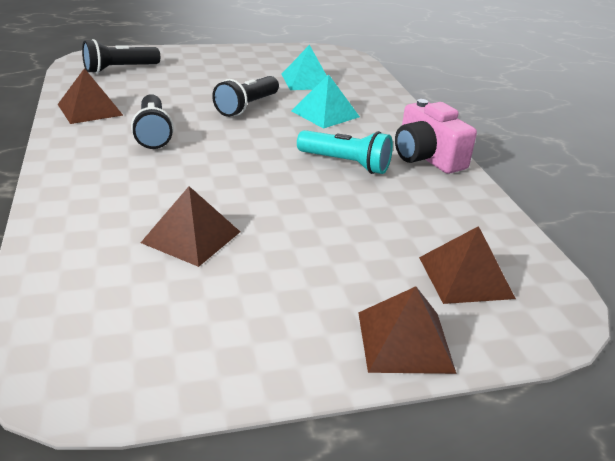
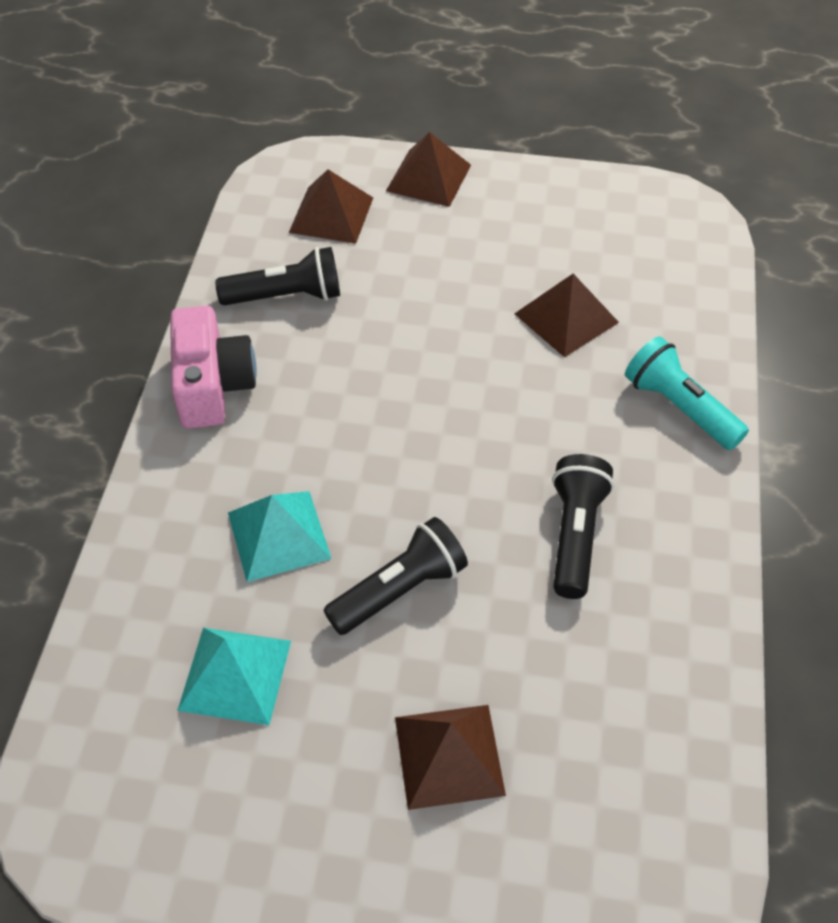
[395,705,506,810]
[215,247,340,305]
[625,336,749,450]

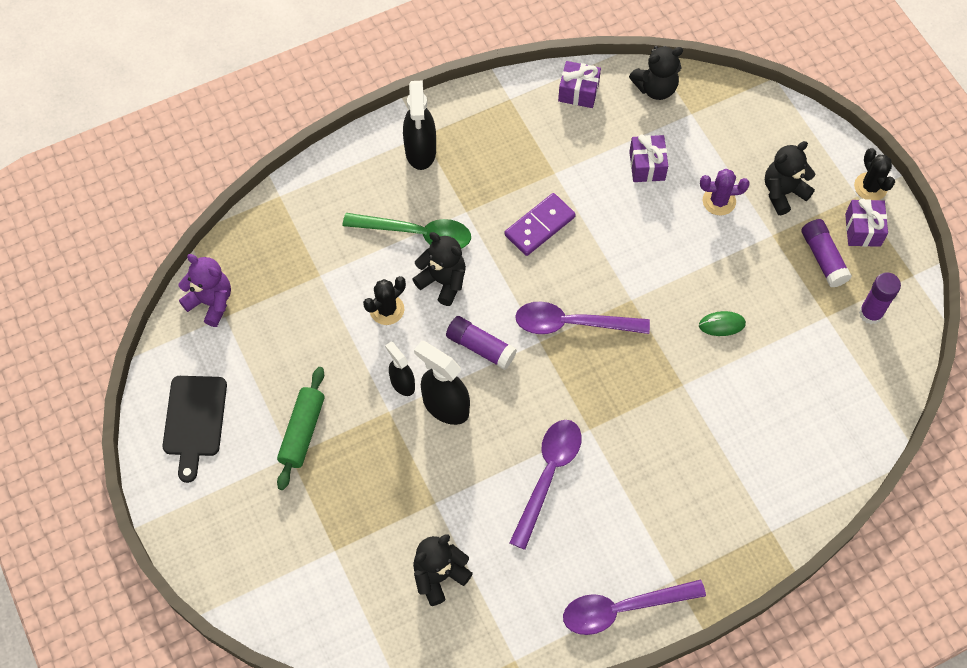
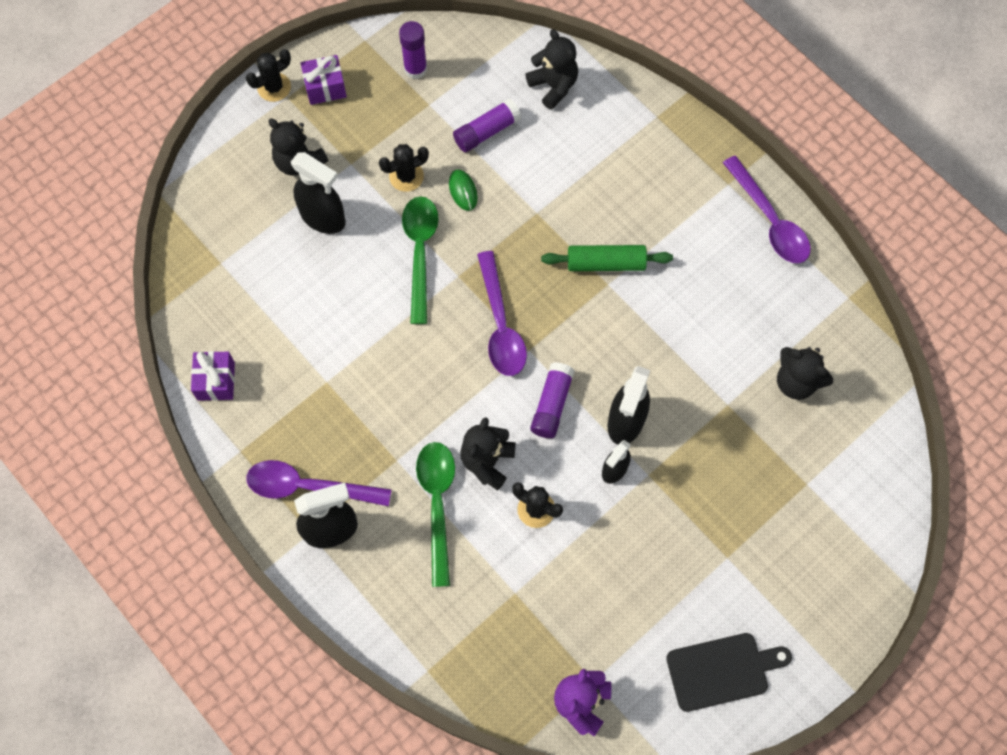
[541,245,673,271]
[505,193,576,256] (first image)
[246,460,392,506]
[525,29,578,110]
[629,134,668,182] (first image)
[291,152,346,234]
[453,99,521,152]
[379,144,429,192]
[402,196,439,324]

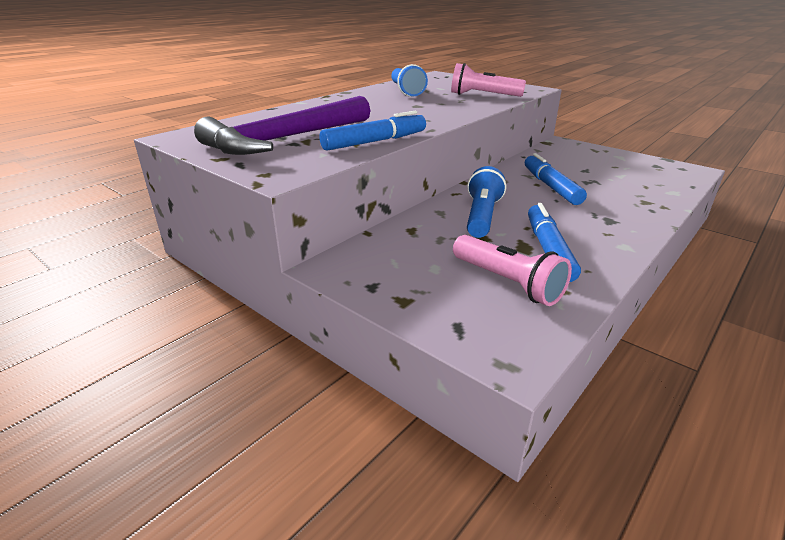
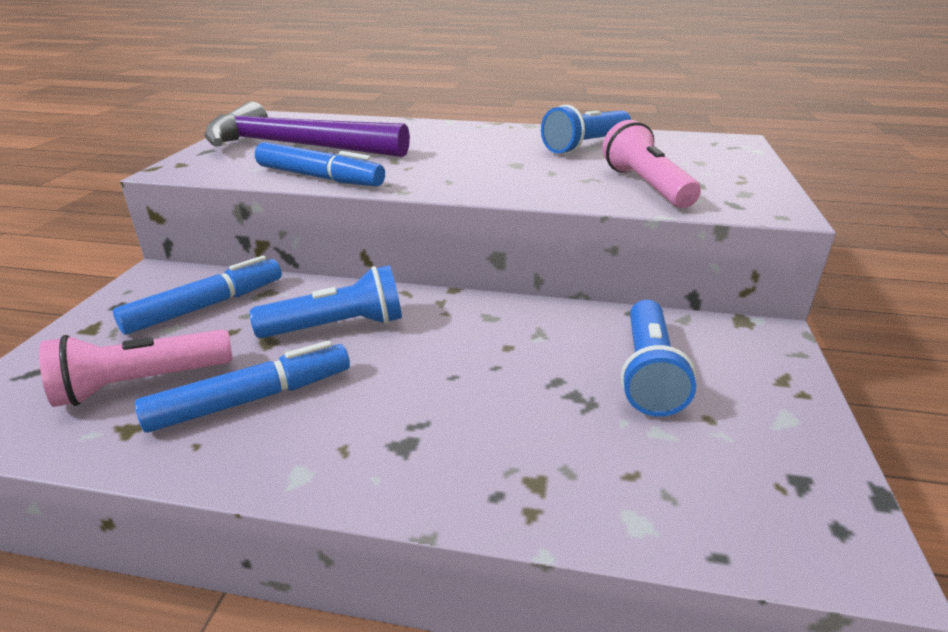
[39,329,232,407]
[113,256,282,335]
[621,300,697,417]

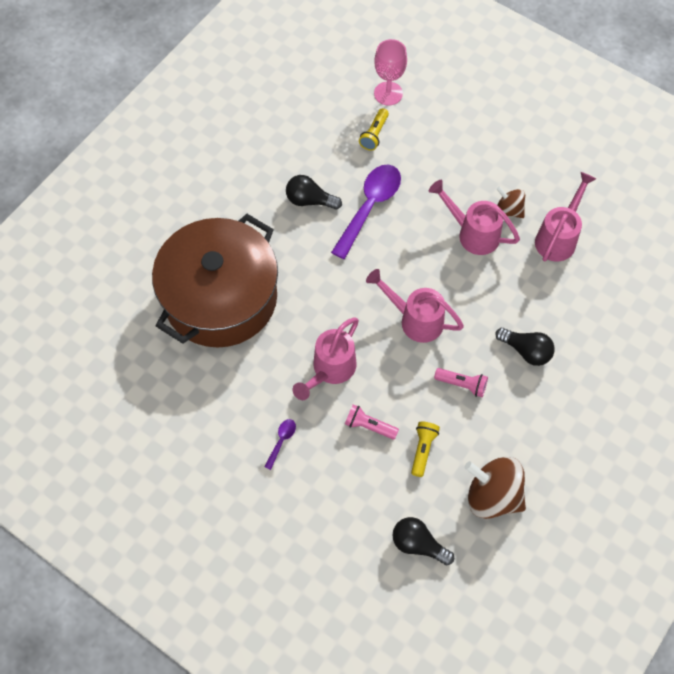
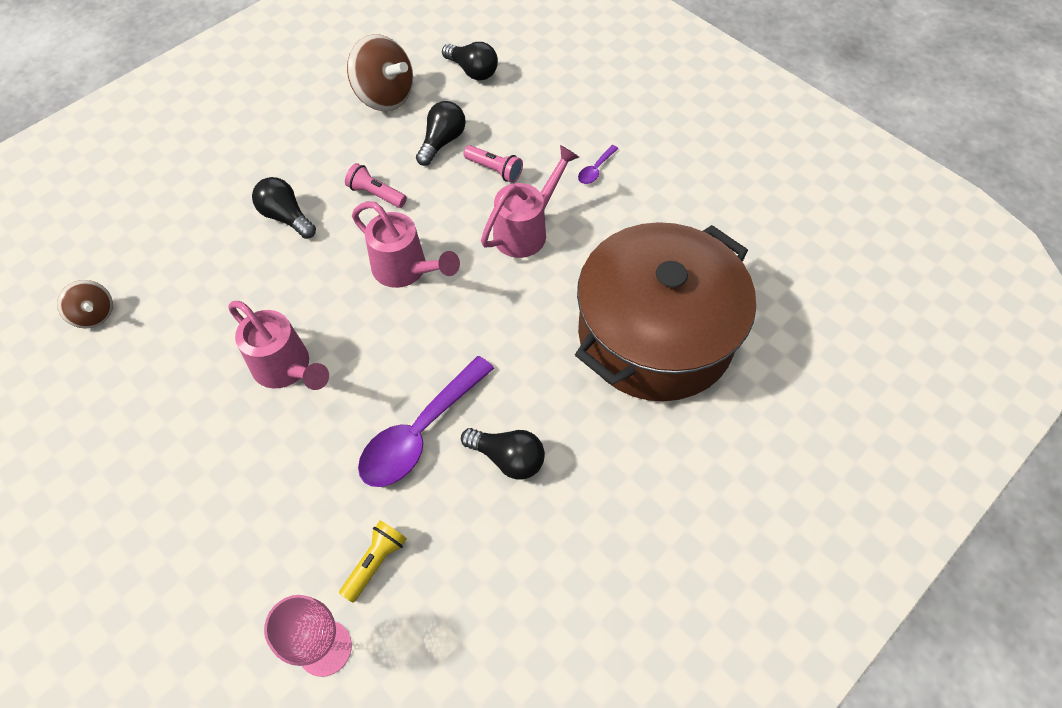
[416,101,466,166]
[57,280,113,328]
[535,172,596,262] (first image)

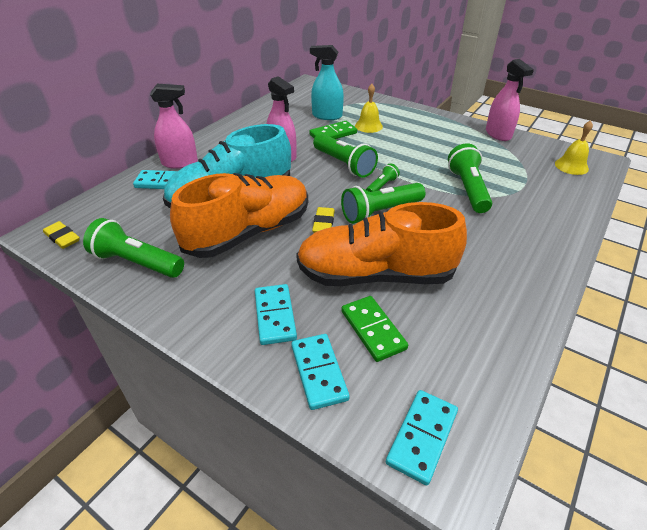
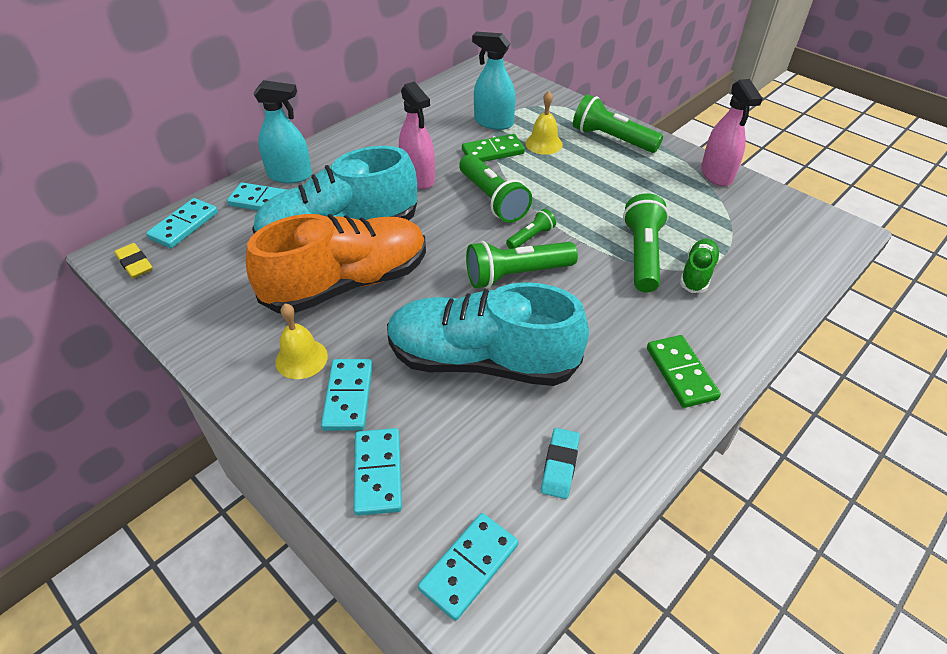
[573,94,663,153]
[254,80,312,183]
[387,282,589,386]
[312,207,335,233] (first image)
[647,335,721,408]
[275,303,328,379]
[146,198,218,248]
[541,428,580,499]
[680,238,721,293]

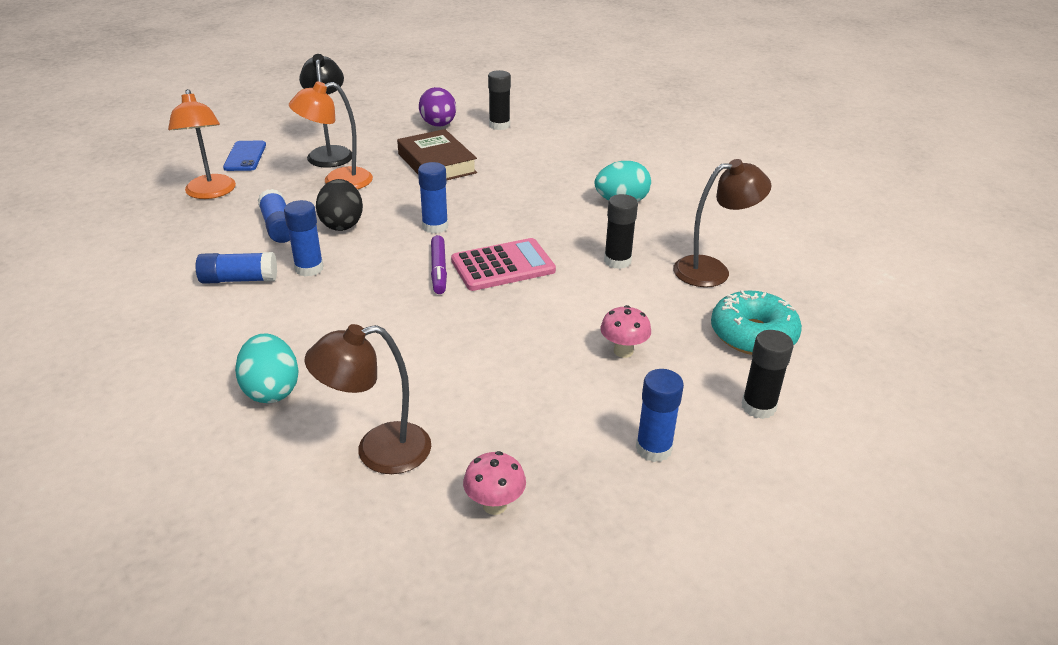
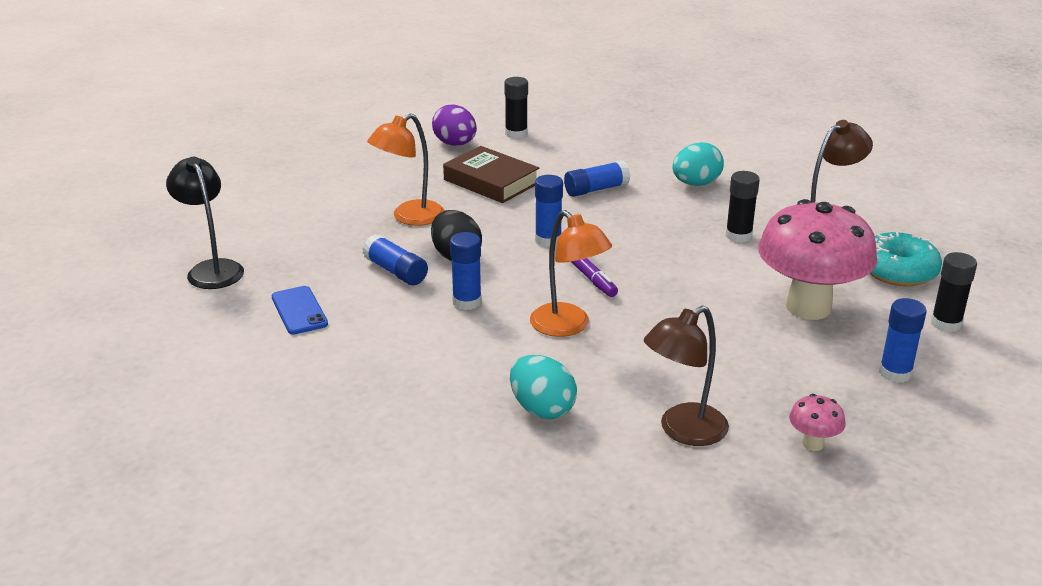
[530,210,612,337]
[564,160,630,197]
[272,286,328,335]
[166,157,244,289]
[451,238,556,291] (first image)
[758,199,877,320]

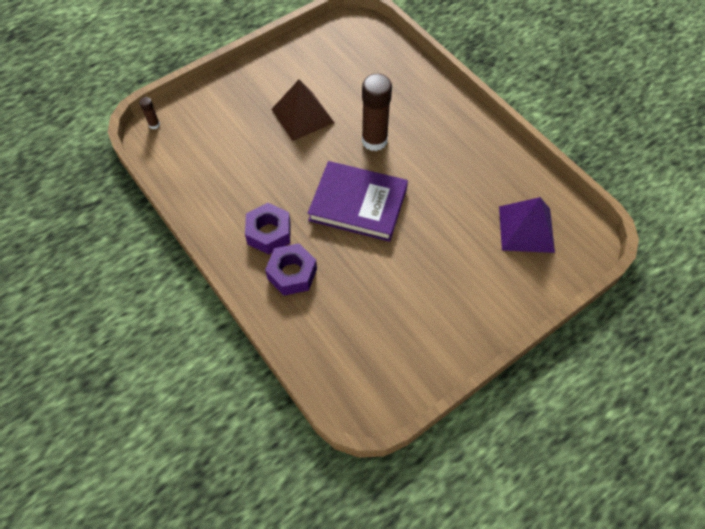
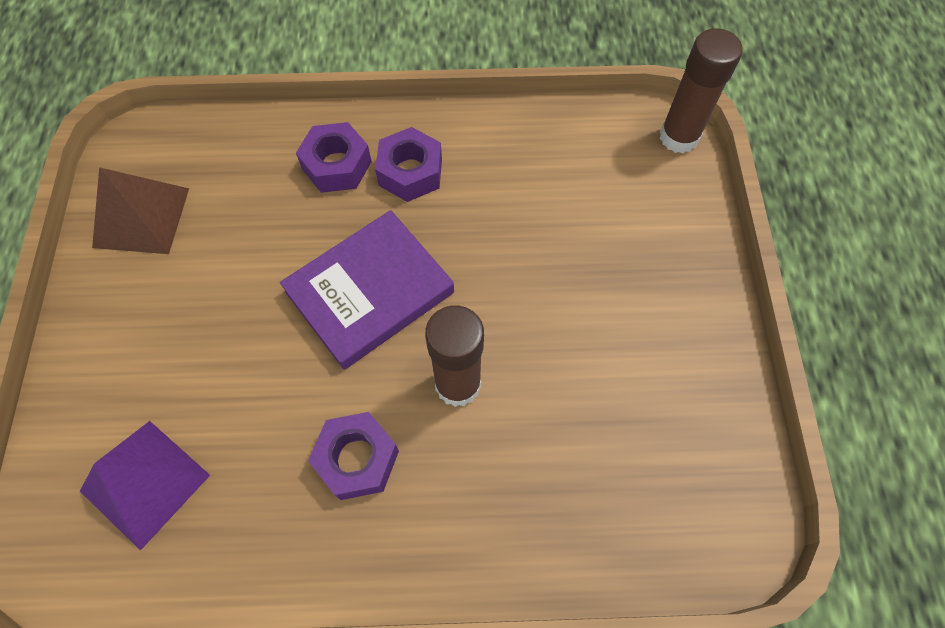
[660,28,743,153]
[92,167,189,254]
[308,412,399,500]

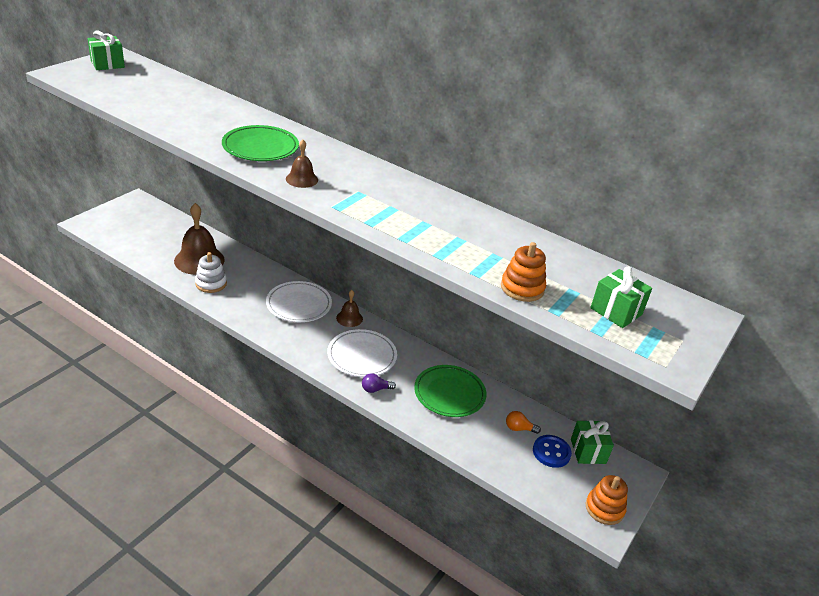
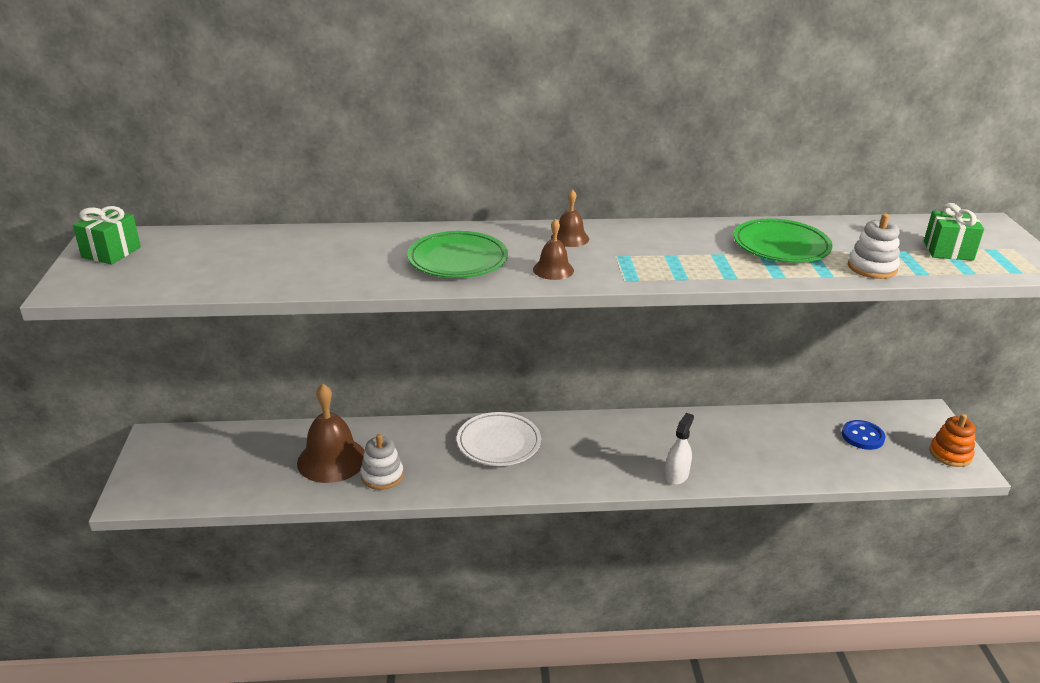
[327,329,397,377] (first image)
[551,189,589,247]
[665,413,694,485]
[734,219,833,263]
[848,213,900,279]
[506,411,541,434] (first image)
[571,420,614,464] (first image)

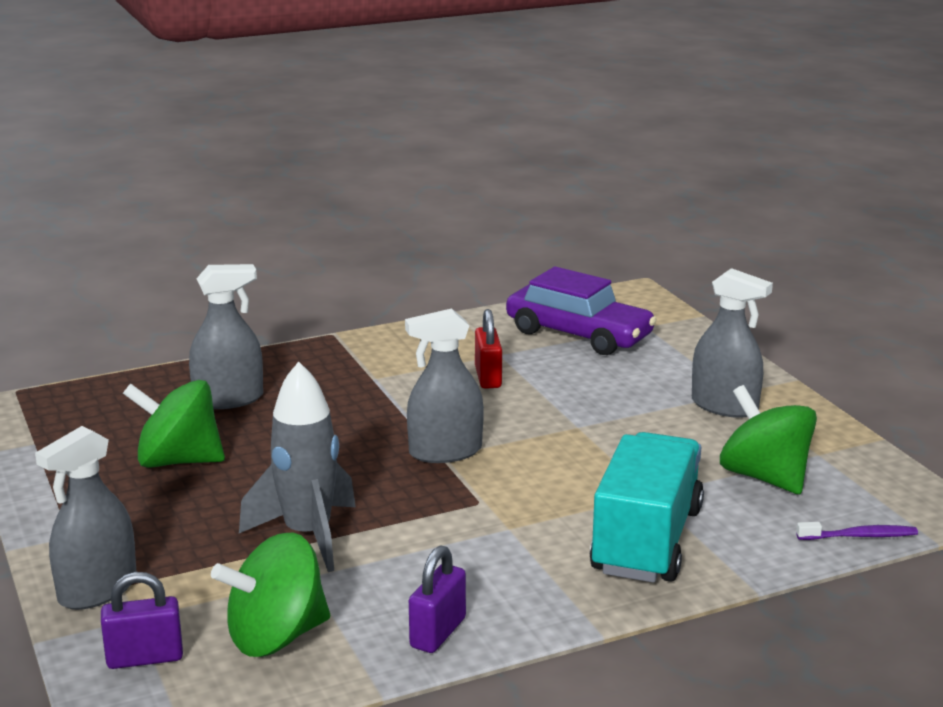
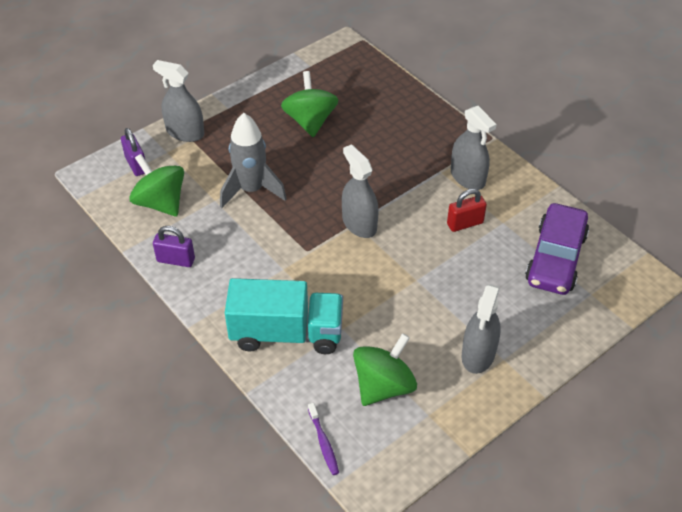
[451,106,496,190]

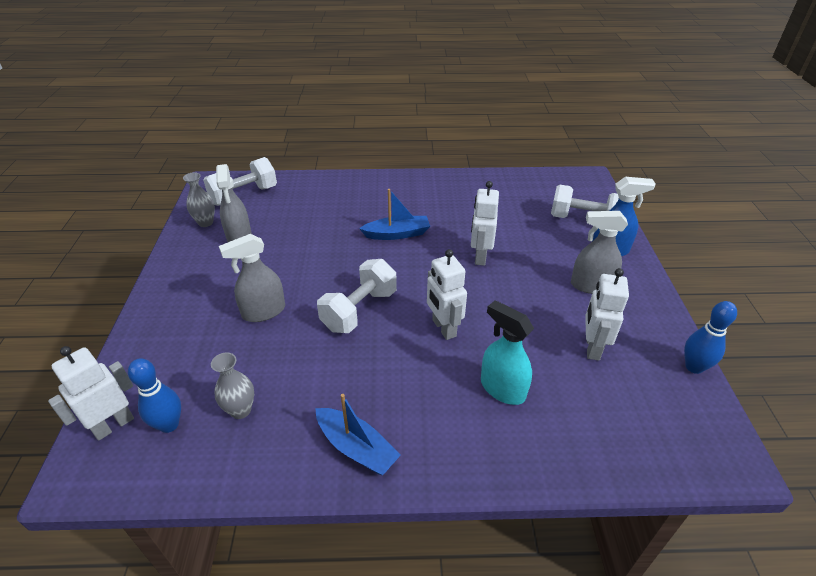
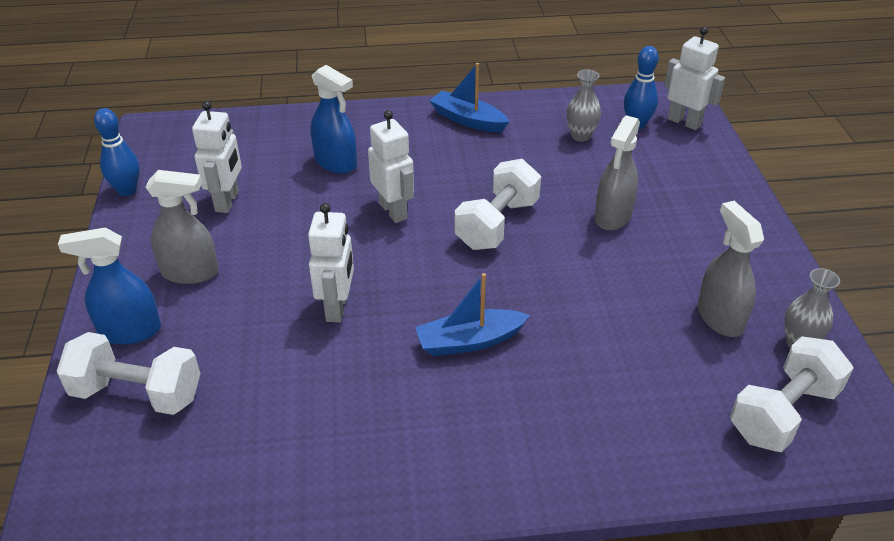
[664,27,725,130]
[595,115,640,231]
[311,65,357,174]

